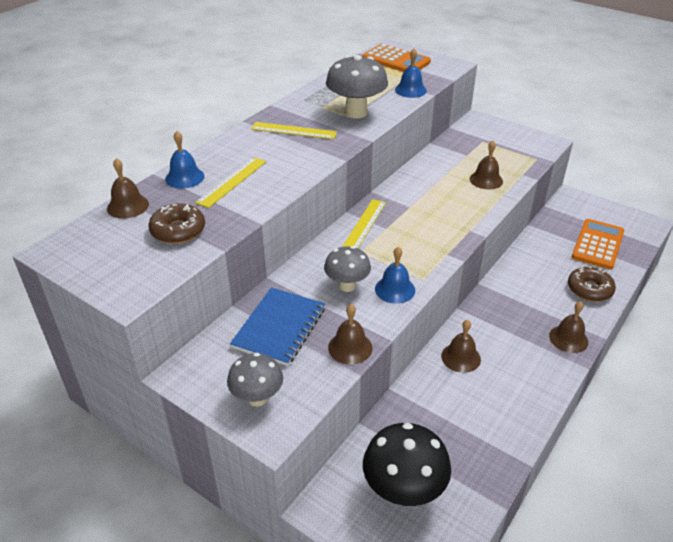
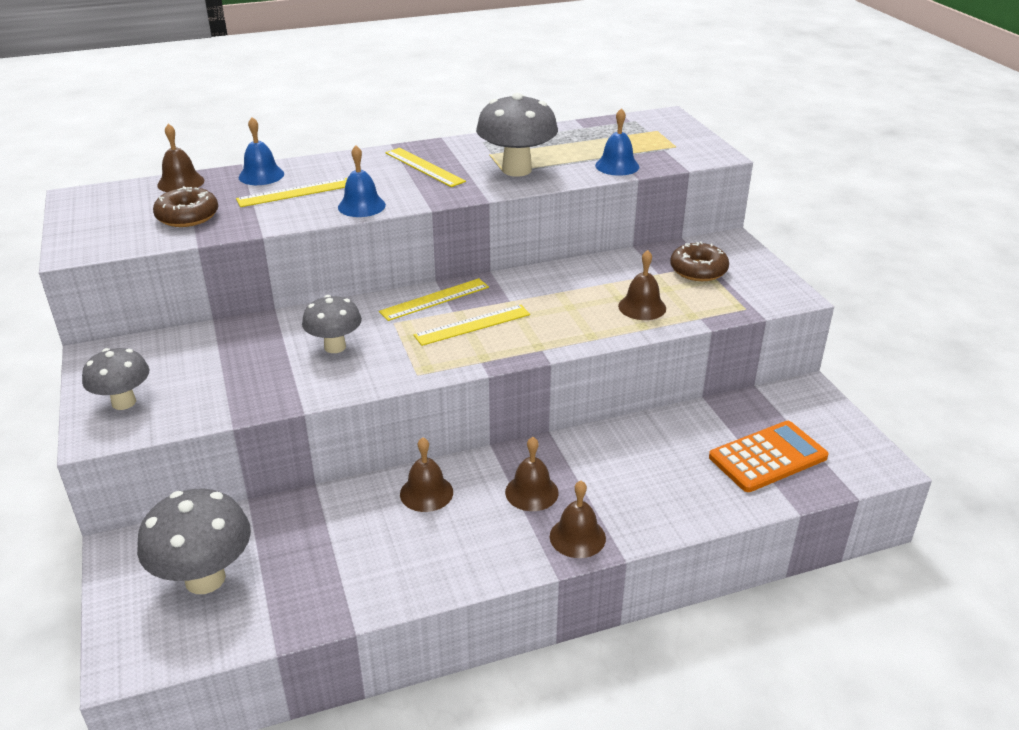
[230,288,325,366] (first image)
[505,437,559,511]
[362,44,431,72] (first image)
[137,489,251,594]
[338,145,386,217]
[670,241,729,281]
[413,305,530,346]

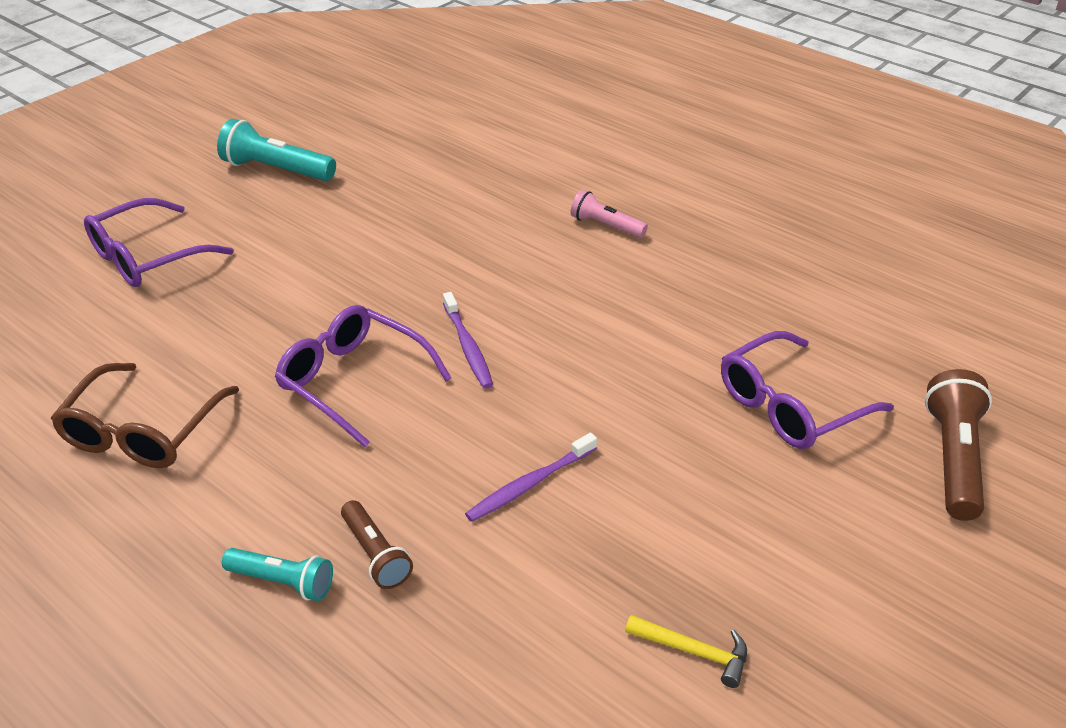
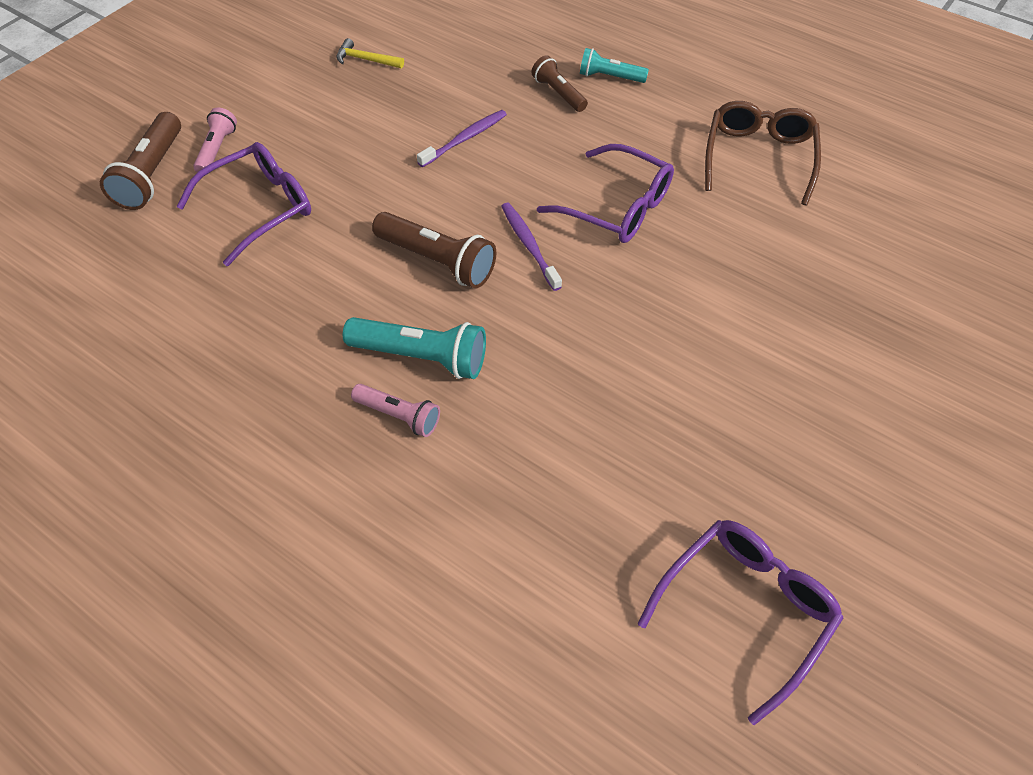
[637,520,843,725]
[343,317,486,379]
[193,108,237,172]
[372,212,496,288]

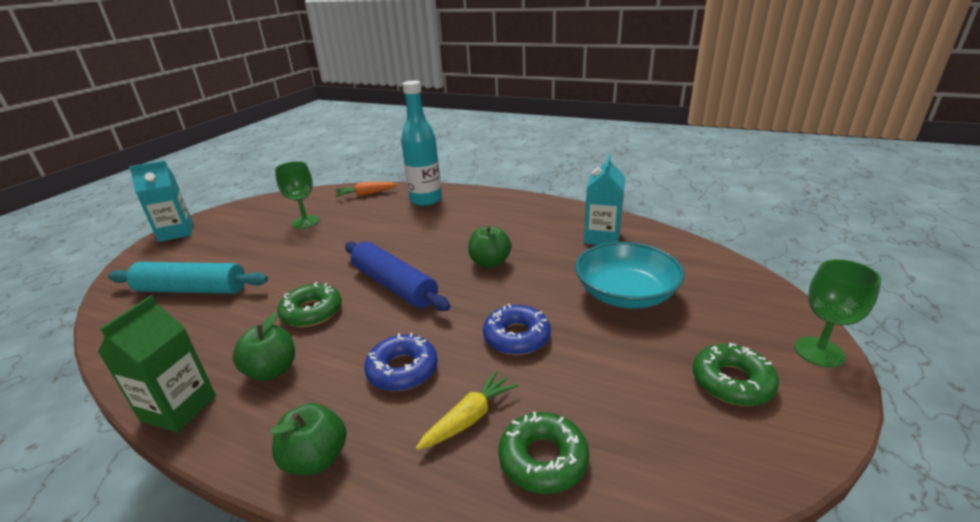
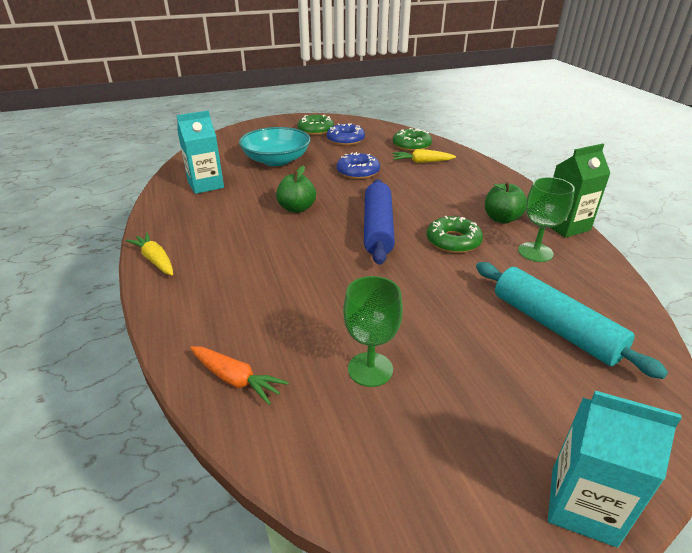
[270,403,347,475] (first image)
[327,123,365,145]
[401,81,442,206] (first image)
[518,177,575,262]
[126,233,173,275]

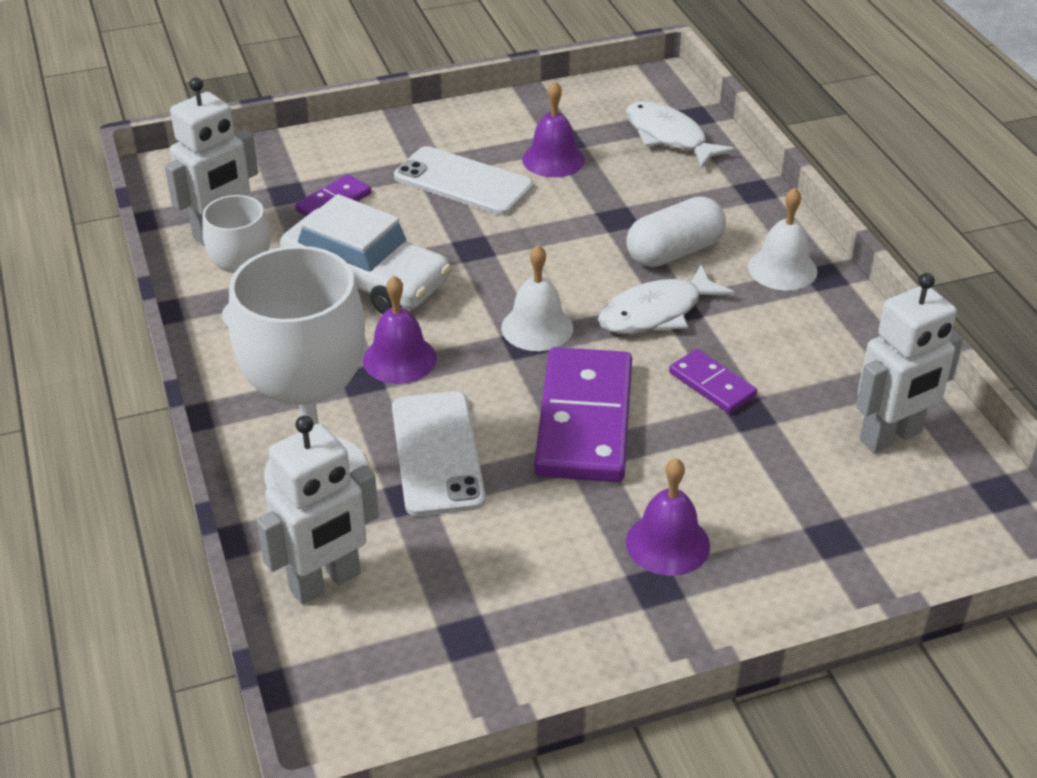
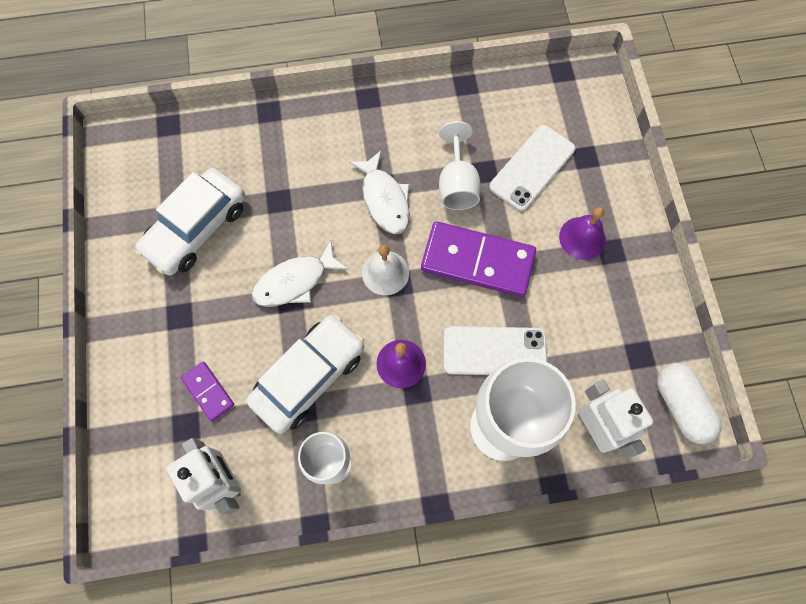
[489,125,575,211]
[135,168,245,275]
[252,240,349,307]
[657,363,722,444]
[439,121,481,210]
[748,187,817,291] (first image)
[856,273,963,453] (first image)

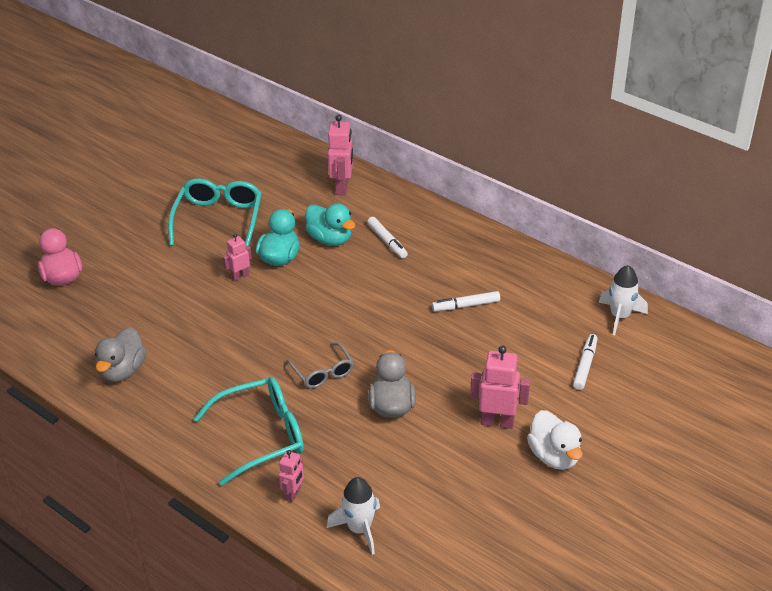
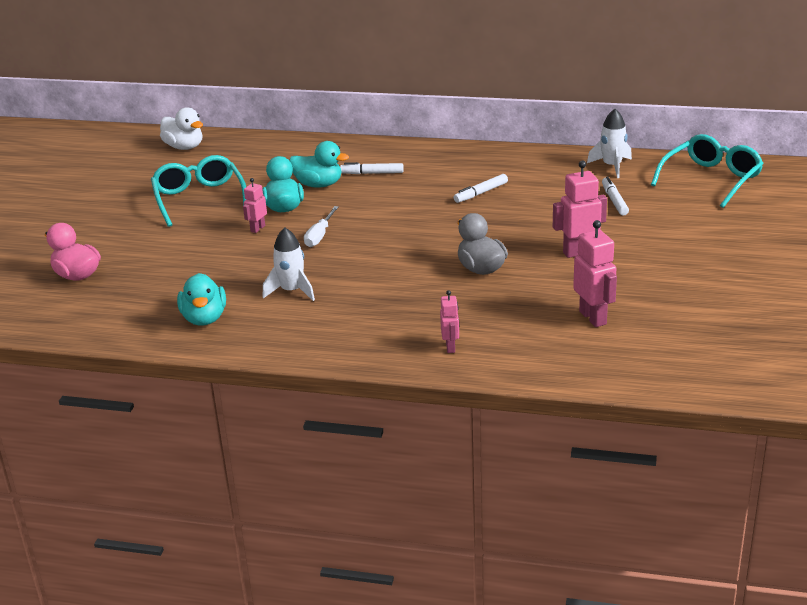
[177,273,226,326]
[651,134,764,208]
[287,342,354,388] (first image)
[263,228,315,301]
[573,220,617,327]
[340,162,404,174]
[160,107,203,150]
[304,206,339,247]

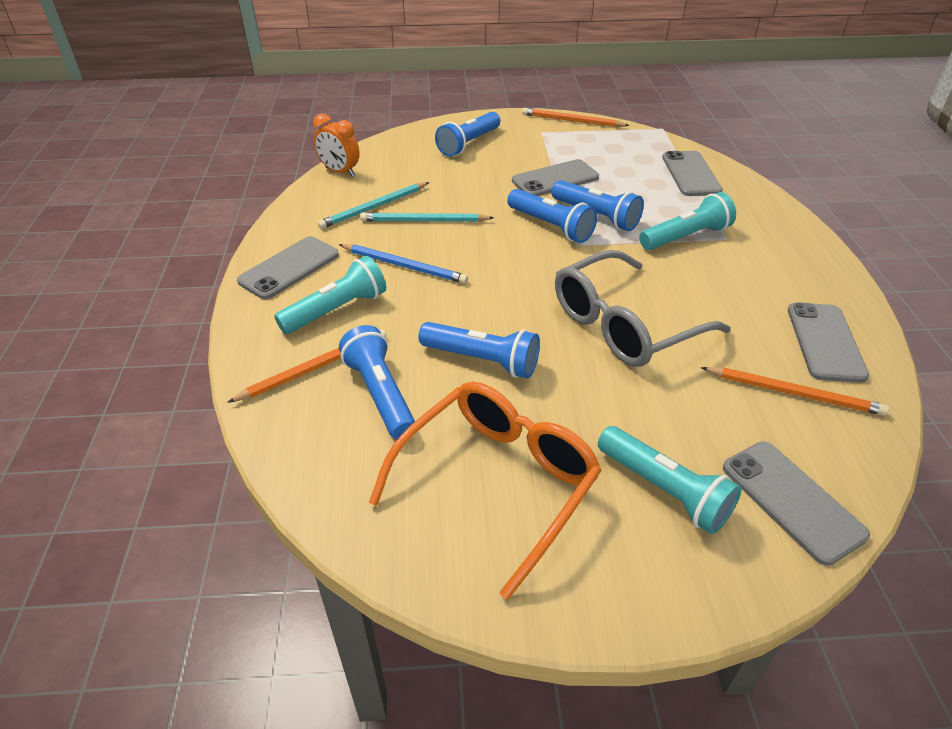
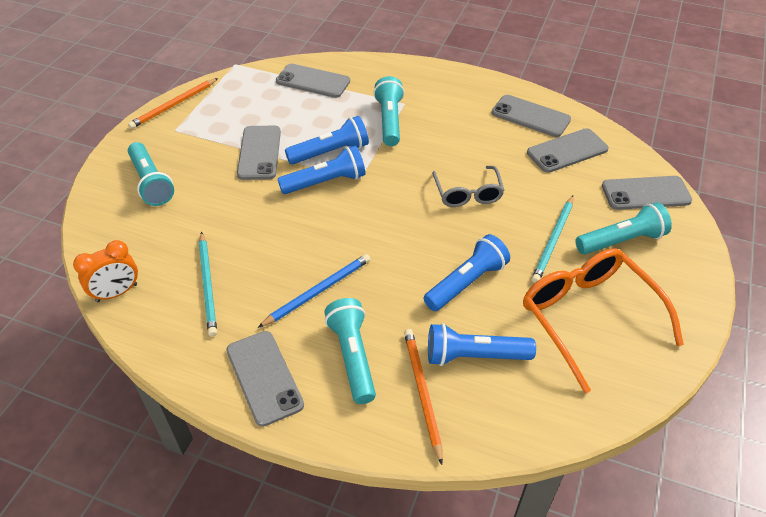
[531,196,573,283]
[128,142,174,206]
[432,166,504,207]
[527,128,609,173]

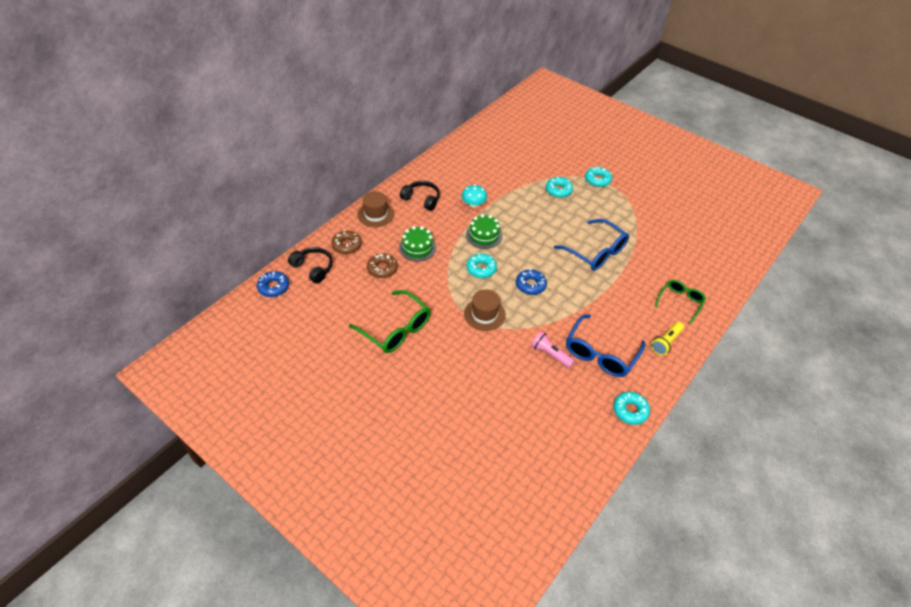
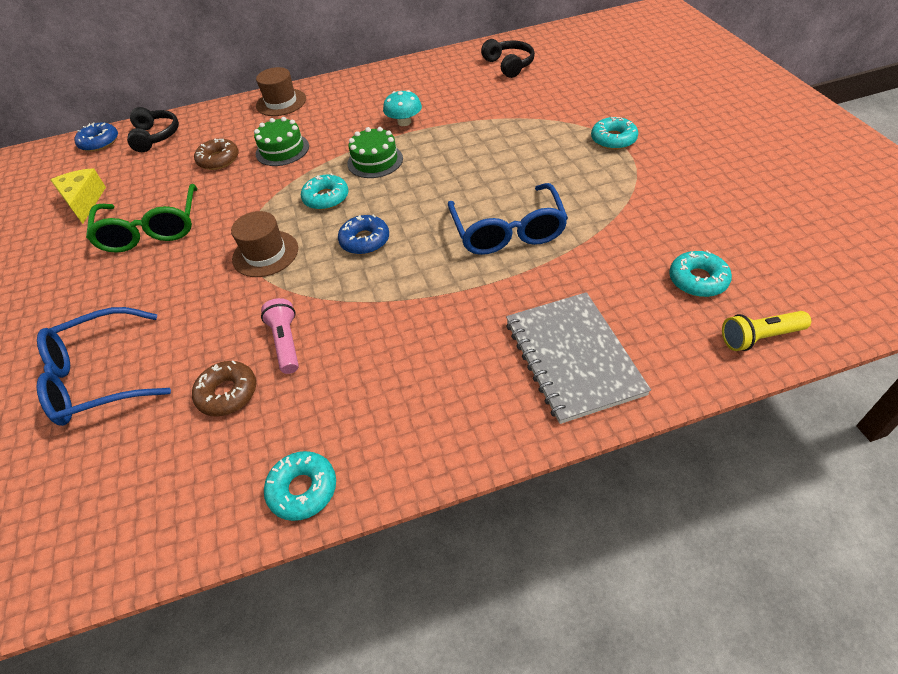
[192,360,256,416]
[481,39,535,78]
[669,250,732,297]
[36,307,171,426]
[722,311,811,351]
[506,292,651,424]
[51,168,106,224]

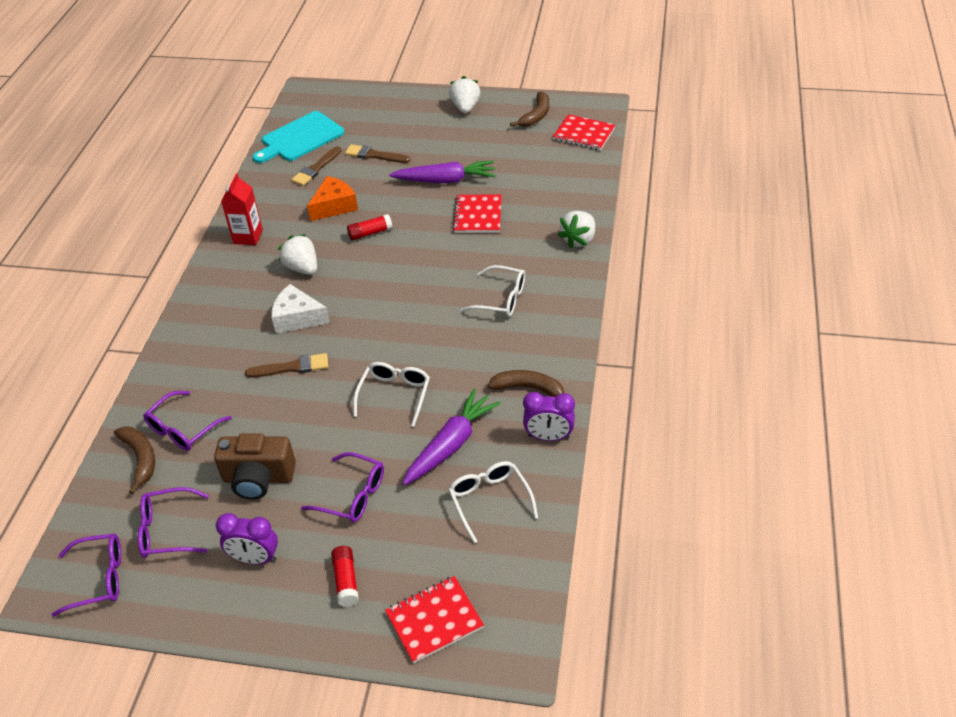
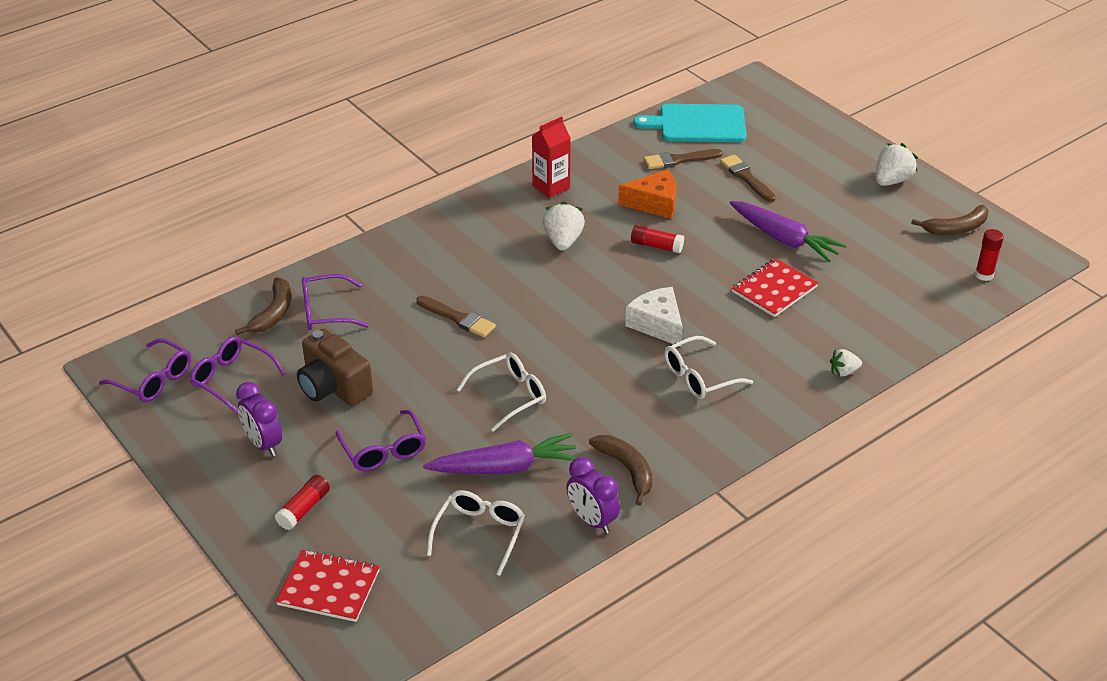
[625,287,683,347]
[665,336,753,399]
[975,229,1004,281]
[830,349,862,376]

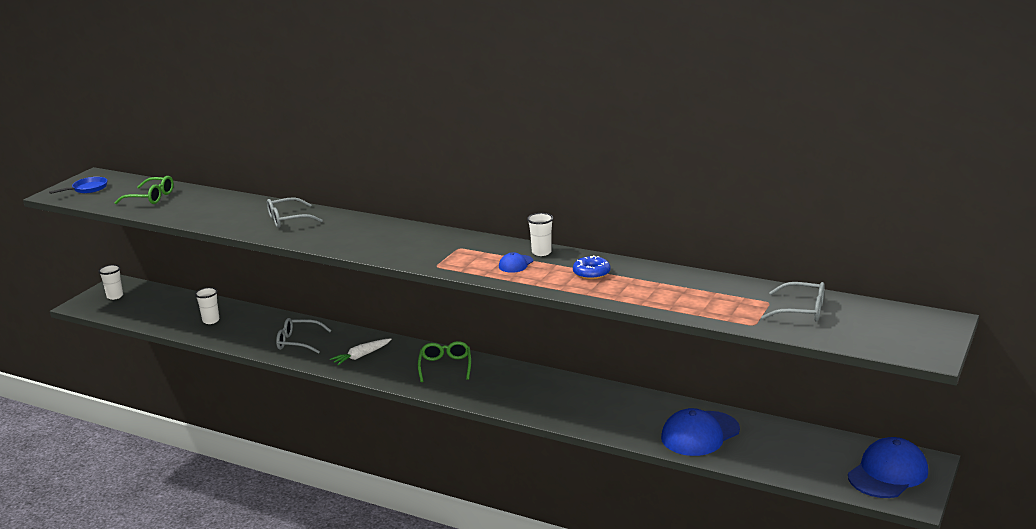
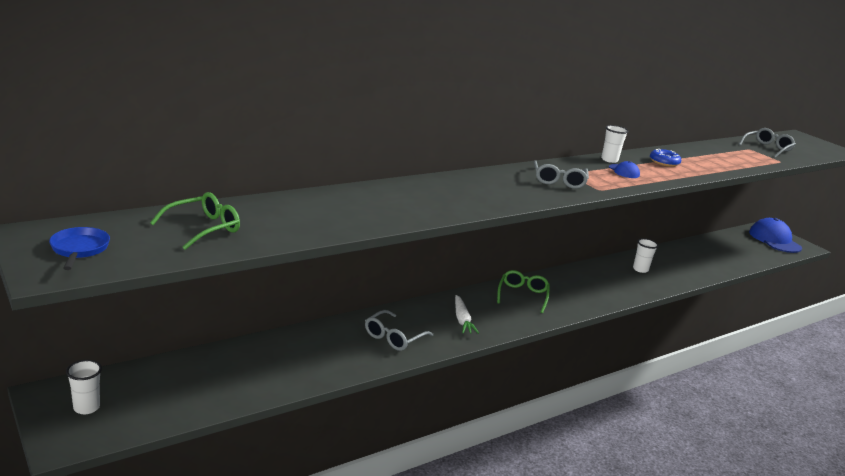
[633,238,658,273]
[534,160,589,189]
[497,270,550,313]
[661,408,740,456] (first image)

